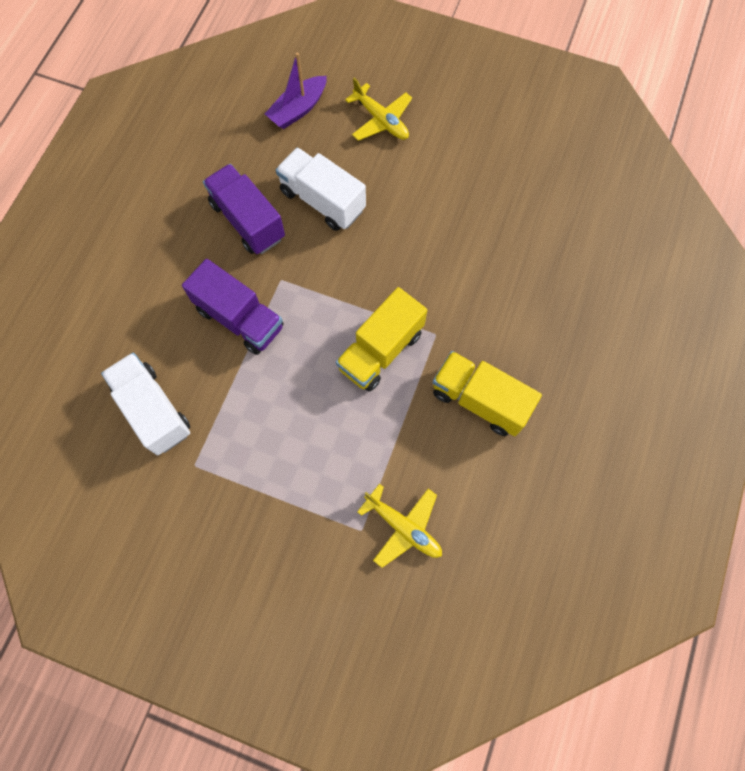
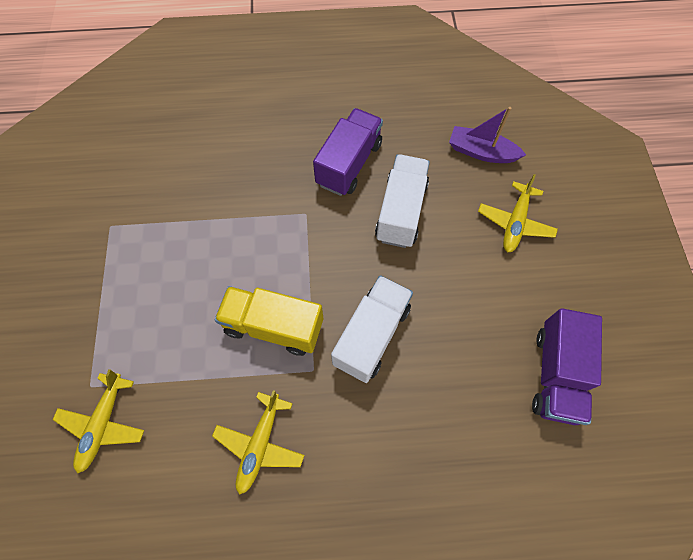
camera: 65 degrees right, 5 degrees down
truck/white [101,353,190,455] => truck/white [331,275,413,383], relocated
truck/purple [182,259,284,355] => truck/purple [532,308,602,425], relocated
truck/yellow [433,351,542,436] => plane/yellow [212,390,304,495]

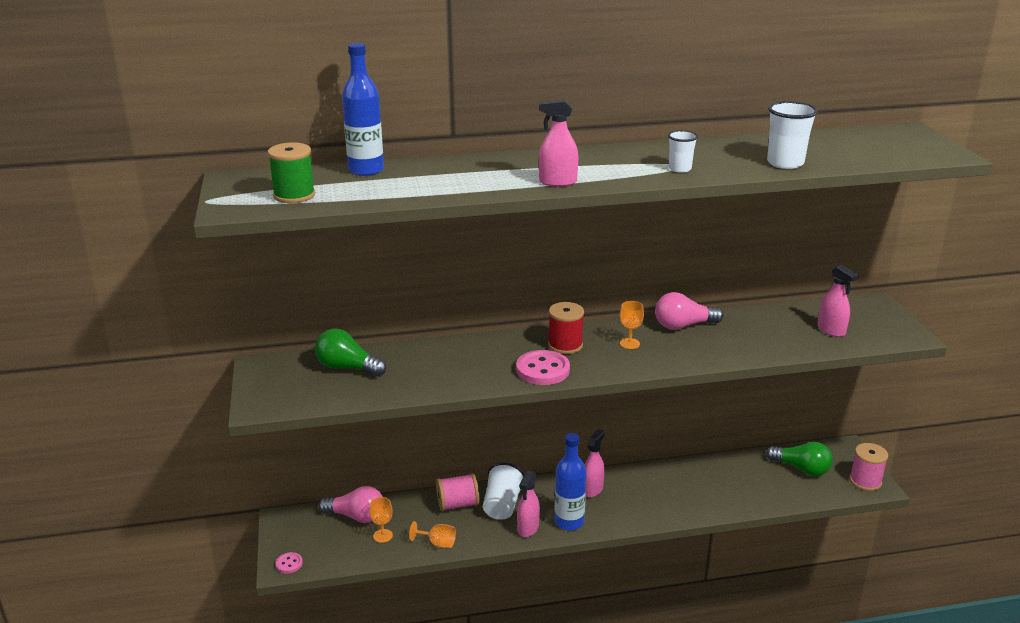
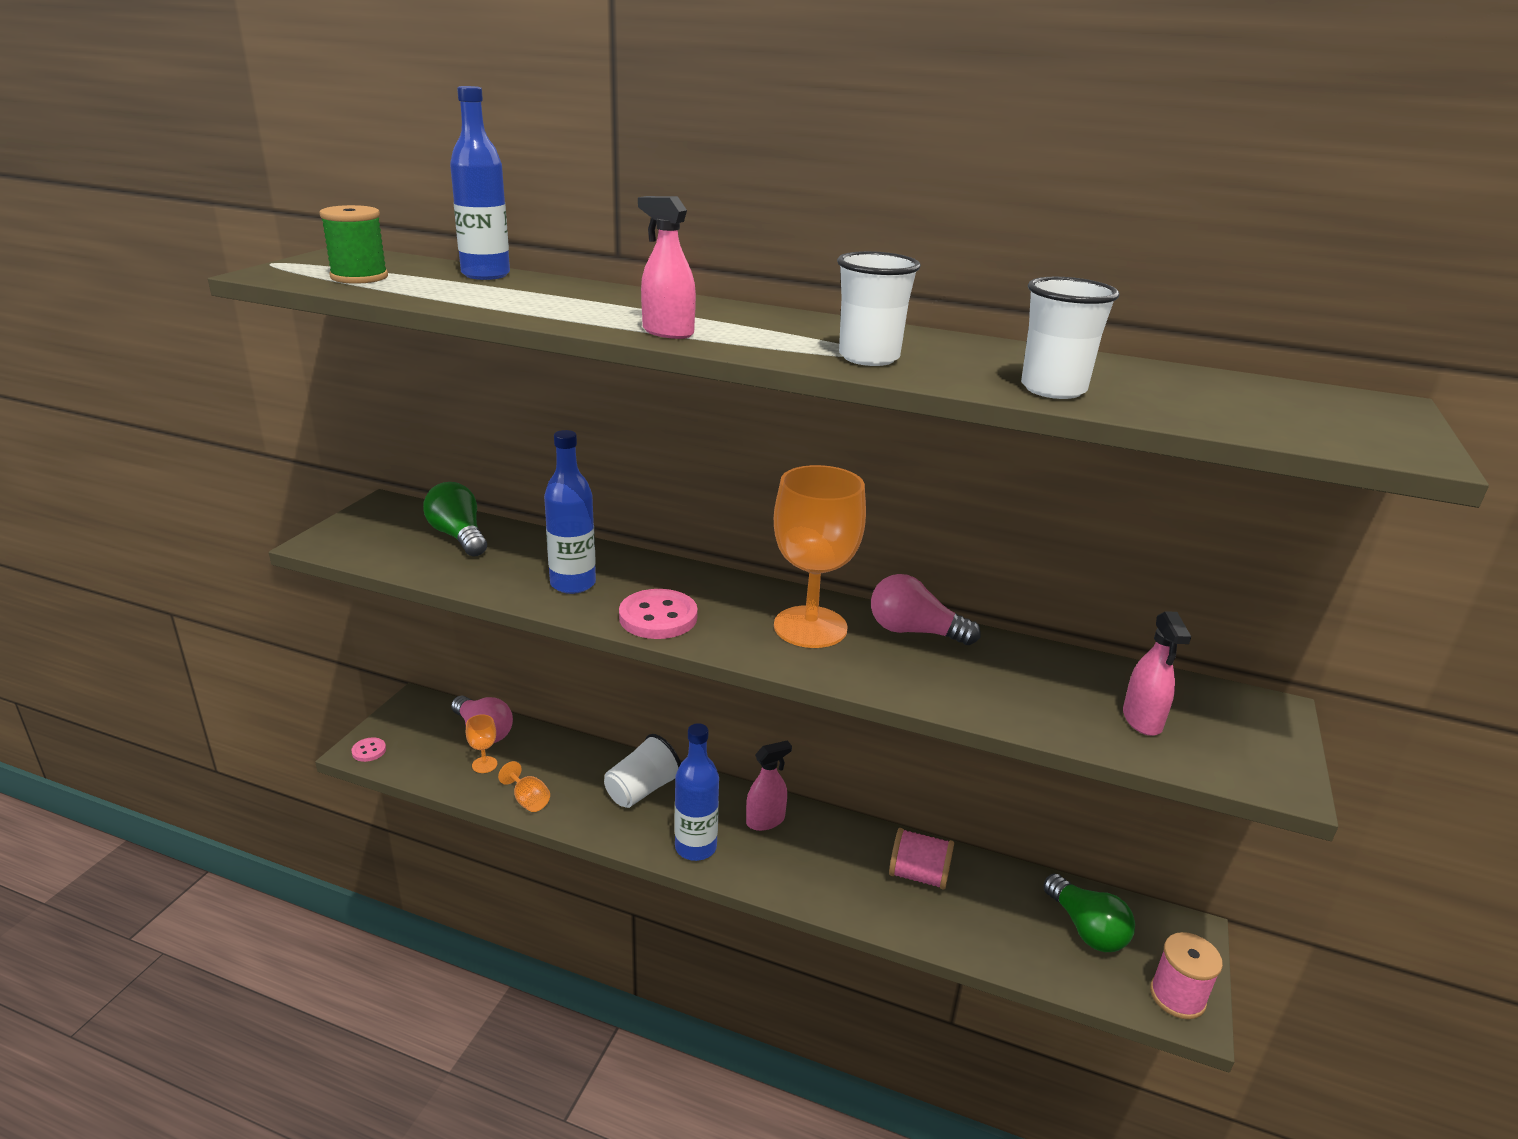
camera: 30 degrees right, 0 degrees up
spray bottle/pink [517,470,540,537] => nothing
spool/red [548,302,584,354] => nothing
nothing => bottle/blue [544,430,596,594]
spool/pink [436,473,479,511] => spool/pink [889,828,954,890], relocated
goblet/orange [620,301,644,349] => goblet/orange [774,465,866,648], x2.42
cup/white [668,130,698,173] => cup/white [837,251,921,366], x1.62

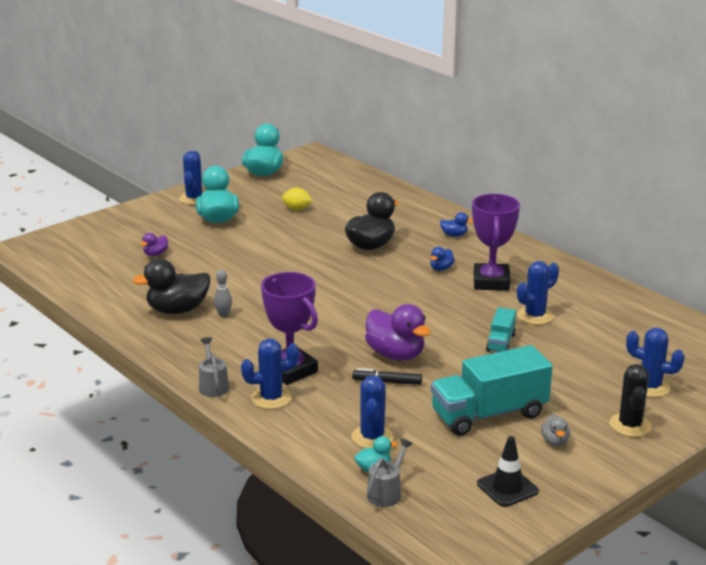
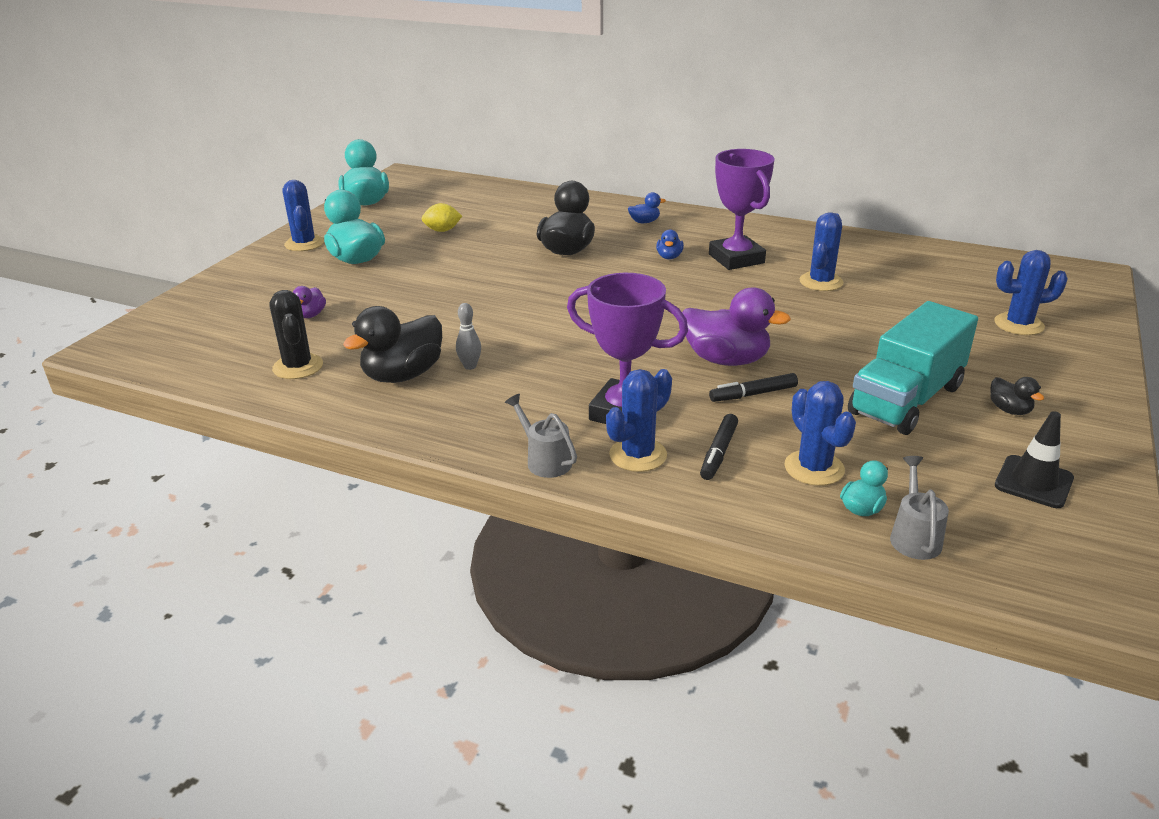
camera: 25 degrees left, 5 degrees up
truck/turquoise [486,307,516,352] => nothing
nothing => marker/black [700,414,738,480]
cactus/black [609,364,652,437] => cactus/black [270,290,323,379], relocated
duck/grey [541,414,570,446] => duck/black [990,377,1044,415]

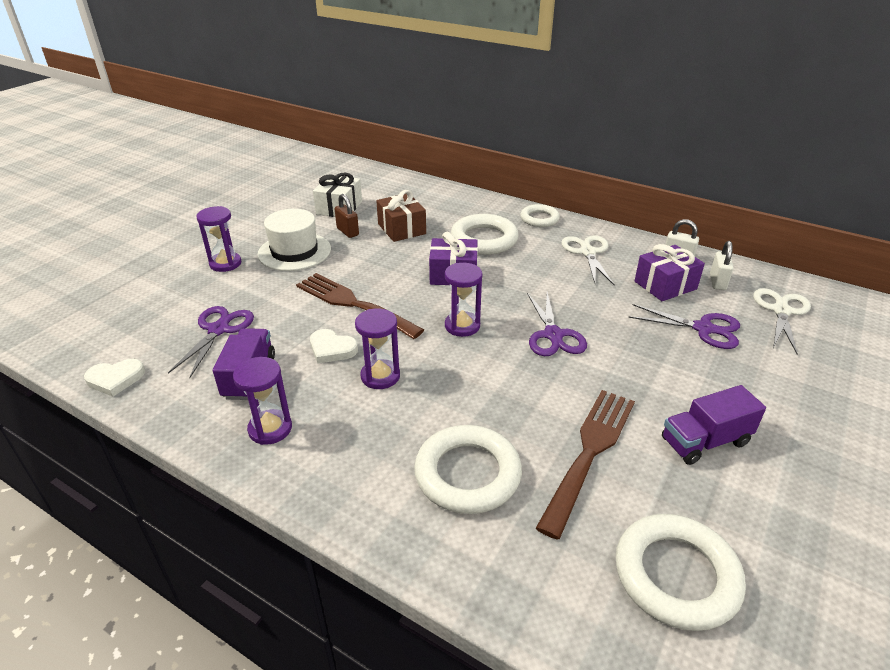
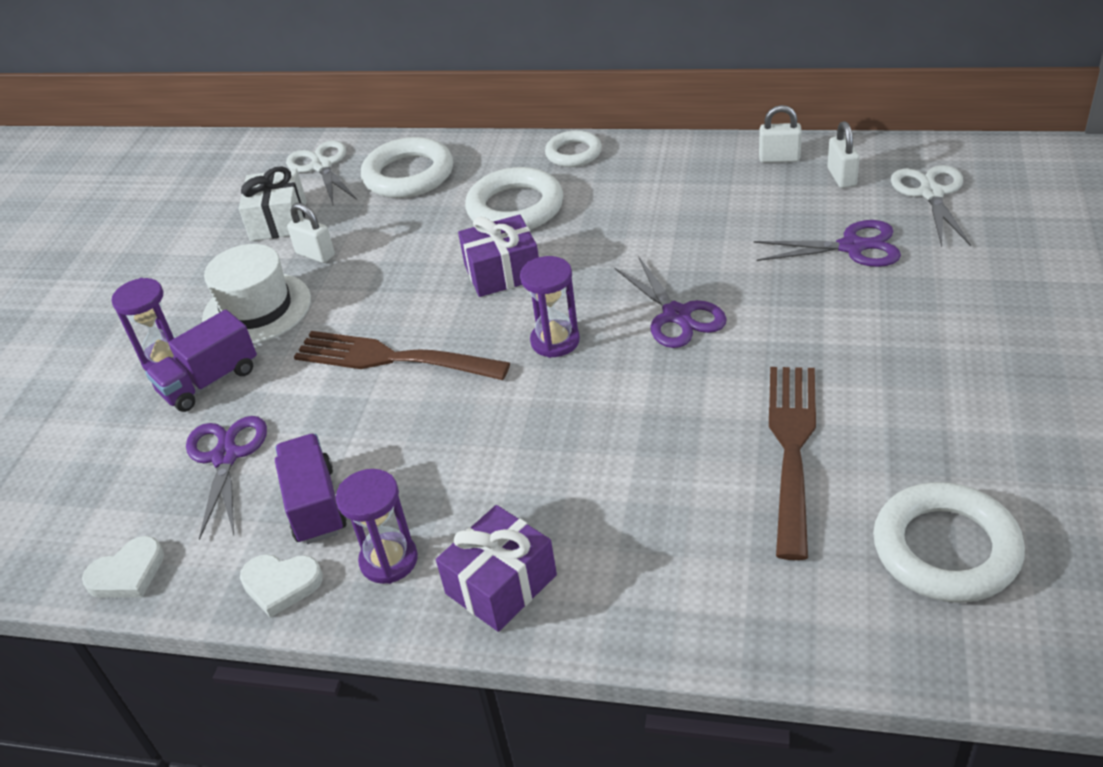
camera: 15 degrees left, 5 degrees up
hourglass/purple [355,308,400,389] => nothing
gift/brown [376,190,426,242] => nothing
heart/white [310,329,358,364] => heart/white [240,554,323,618], relocated
ring/white [414,425,522,514] => ring/white [361,137,453,198], relocated
scissors/white [561,236,615,286] => scissors/white [286,140,357,205], relocated
gift/purple [635,244,705,301] => gift/purple [436,505,557,632], relocated
truck/purple [662,385,766,465] => truck/purple [145,310,257,412], relocated
padlock/brown [335,194,359,238] => padlock/white [287,203,335,263]

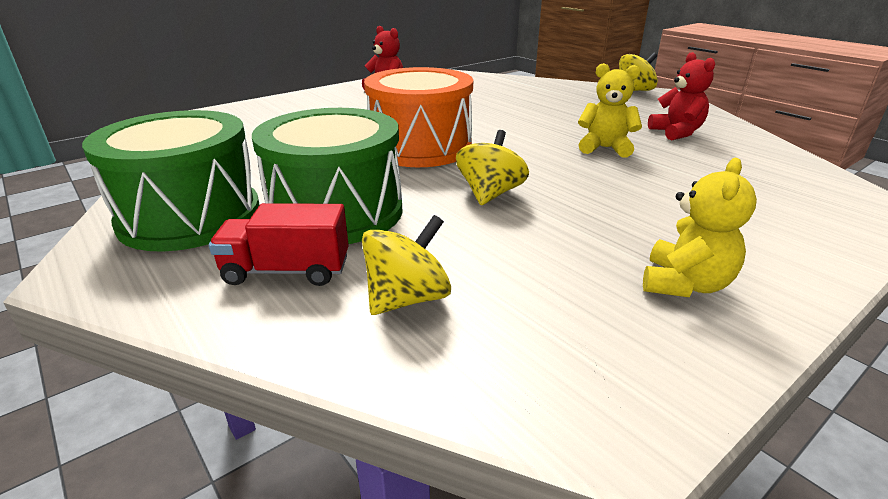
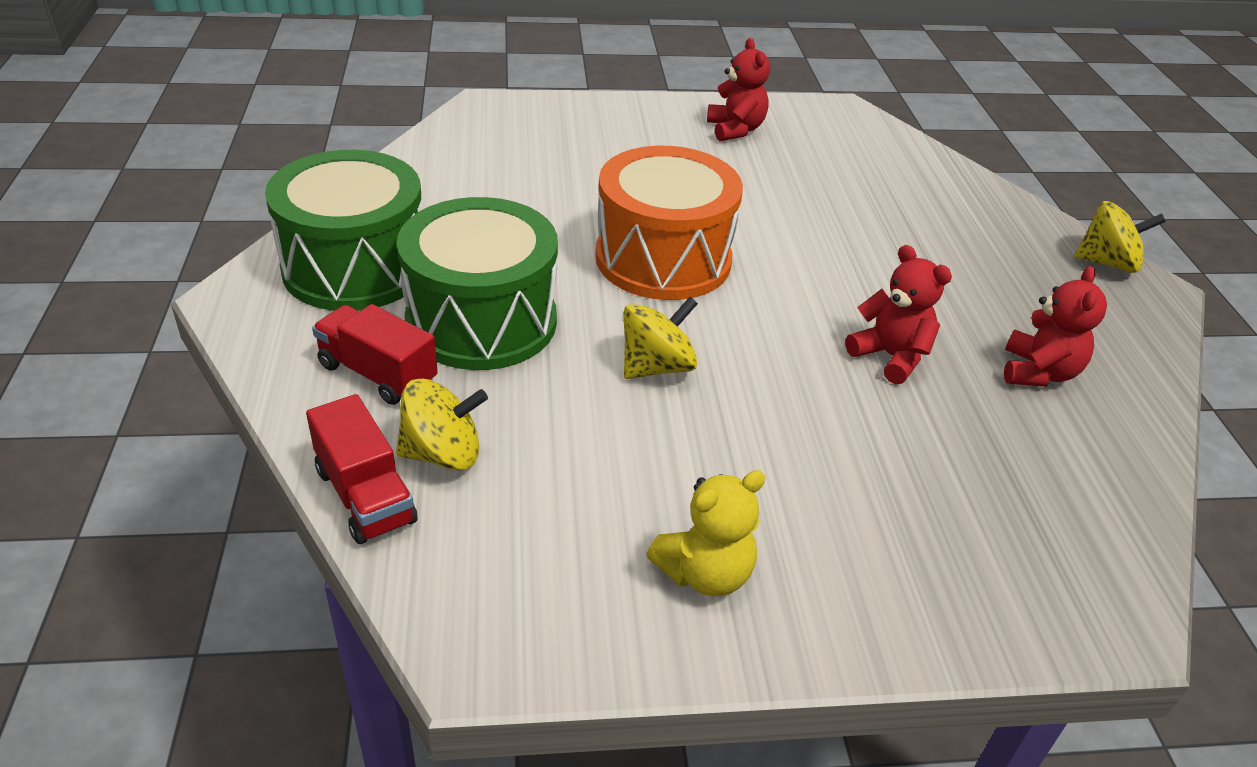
camera: 30 degrees right, 10 degrees up
nothing => truck/red [306,394,417,544]
teddy bear/yellow [578,63,642,157] => teddy bear/red [845,245,952,384]

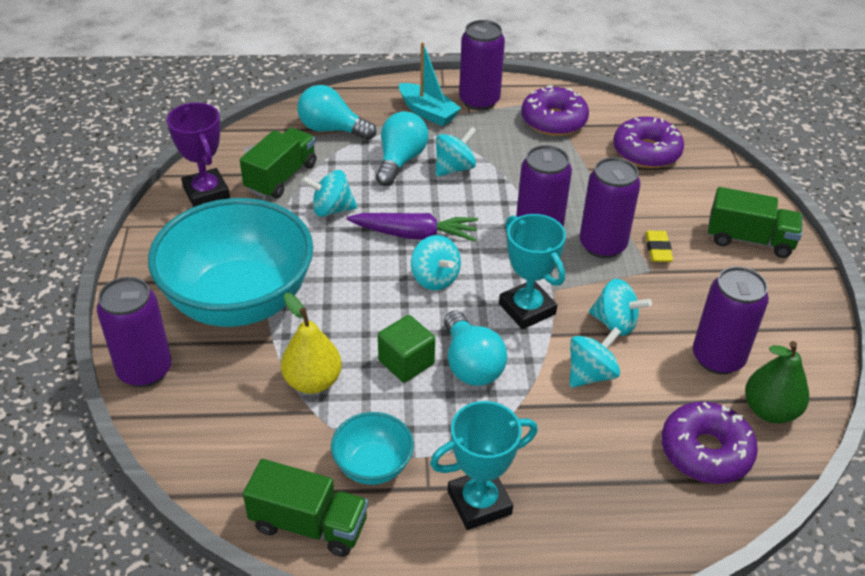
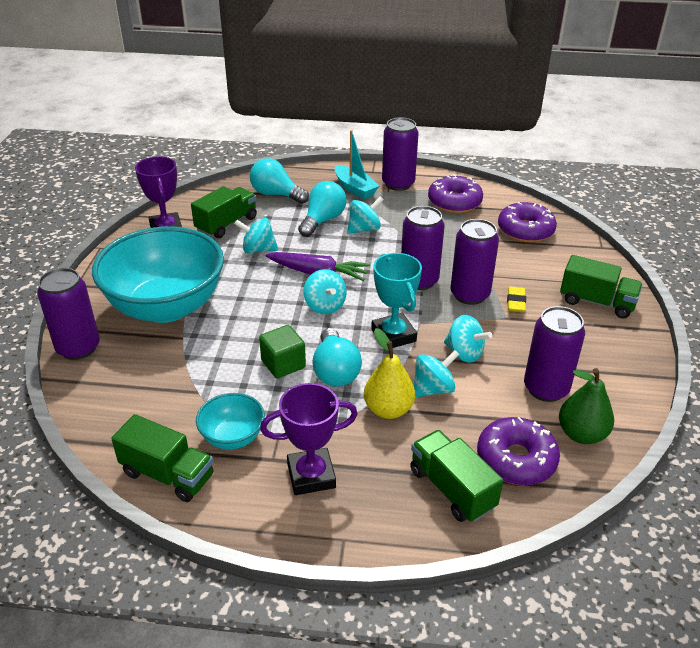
camera: 10 degrees right, 5 degrees down
nothing => truck/green [410,430,504,523]
pear/yellow [281,293,342,394] => pear/yellow [364,328,415,419], relocated
trophy/turquoise [430,401,538,530] => trophy/purple [260,383,358,495]

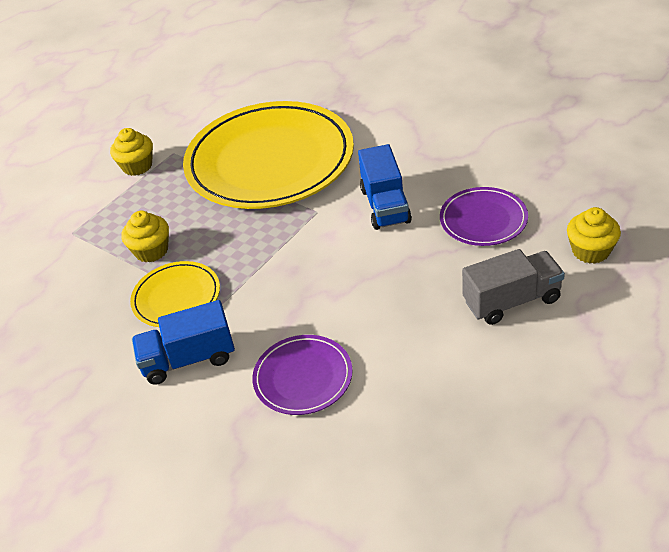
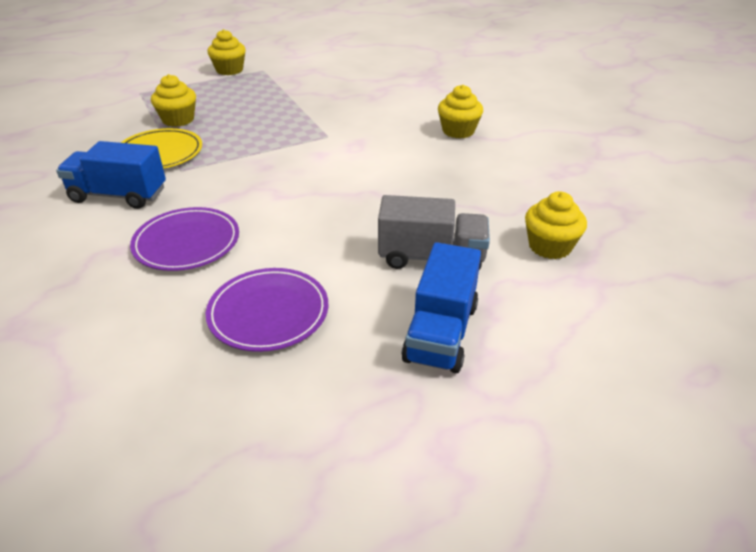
camera: 20 degrees right, 5 degrees down
plate/yellow [183,101,354,209] => nothing
nothing => cupcake/yellow [438,85,483,138]
truck/blue [358,144,412,230] => truck/blue [402,242,481,373], relocated
plate/purple [440,187,528,246] => plate/purple [206,268,329,352], relocated

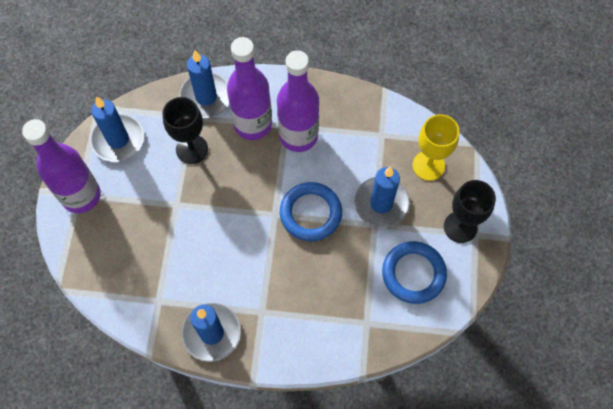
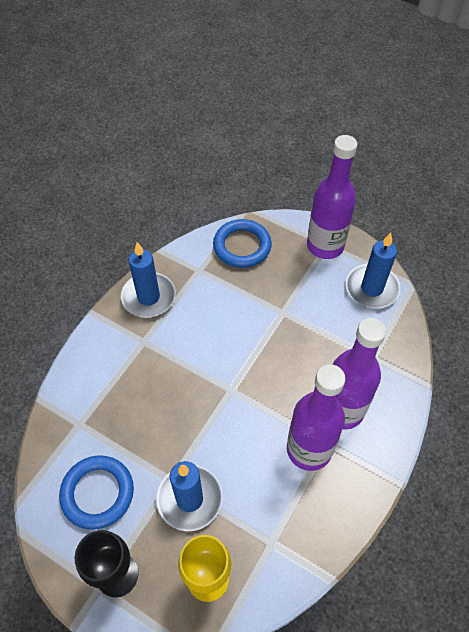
camera: 115 degrees right, 10 degrees down
goblet/black [163,97,208,164] => nothing
candle/blue [179,50,229,118] => nothing
ring/blue [280,182,342,241] => ring/blue [213,219,272,268], relocated

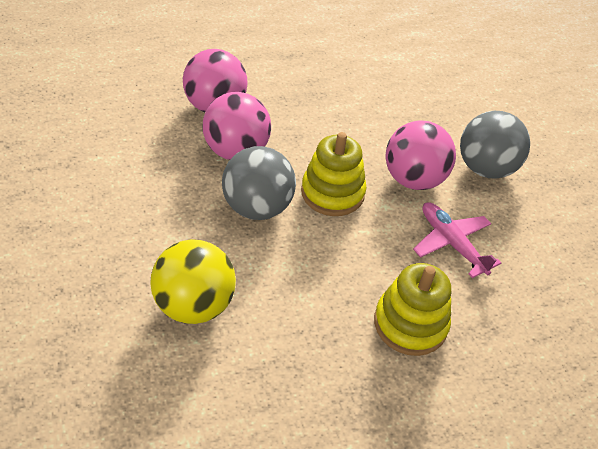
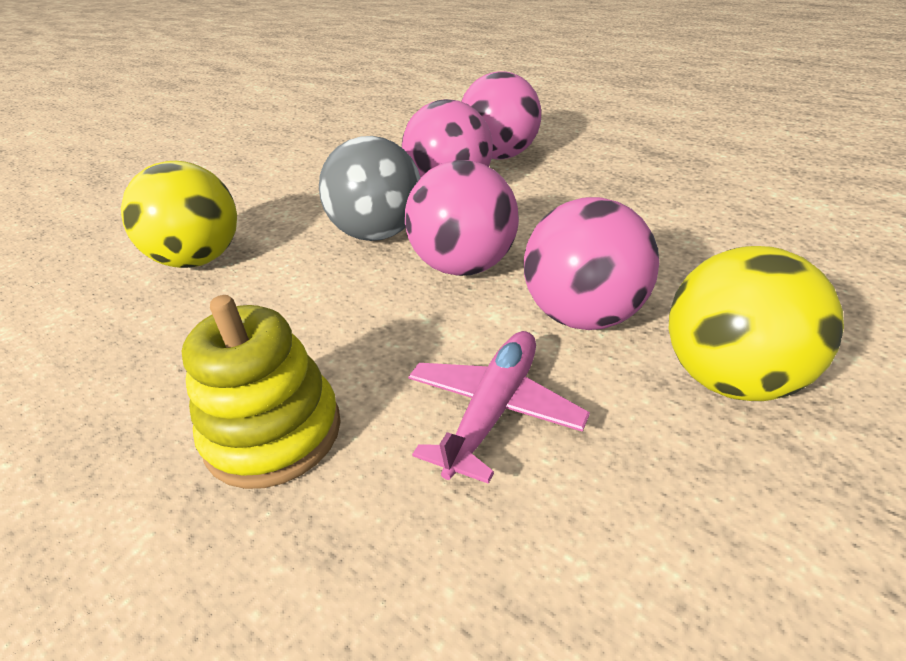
camera: 65 degrees right, 10 degrees down
stacking toy/yellow [301,132,366,216] => ball/pink [405,160,519,276]
ball/grey [460,111,530,179] => ball/yellow [669,246,844,401]

